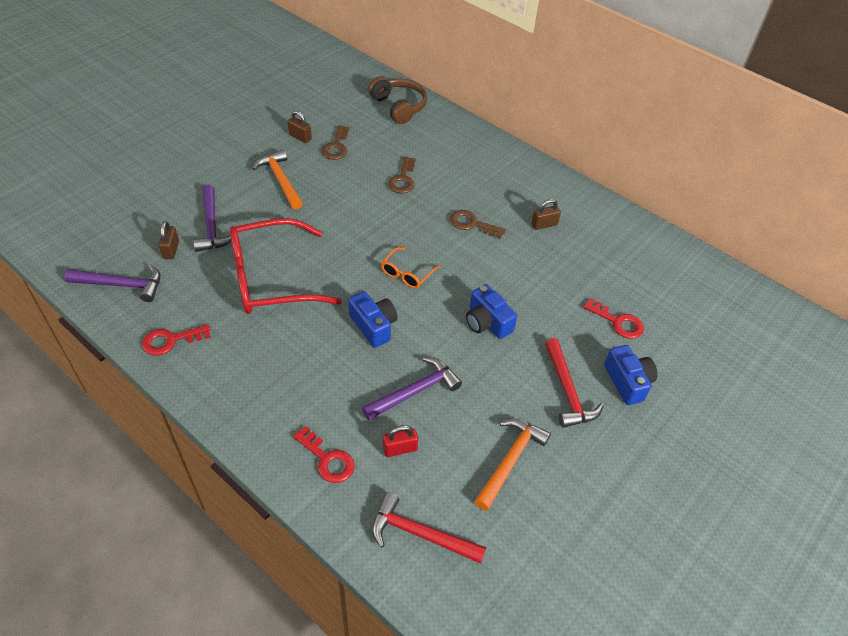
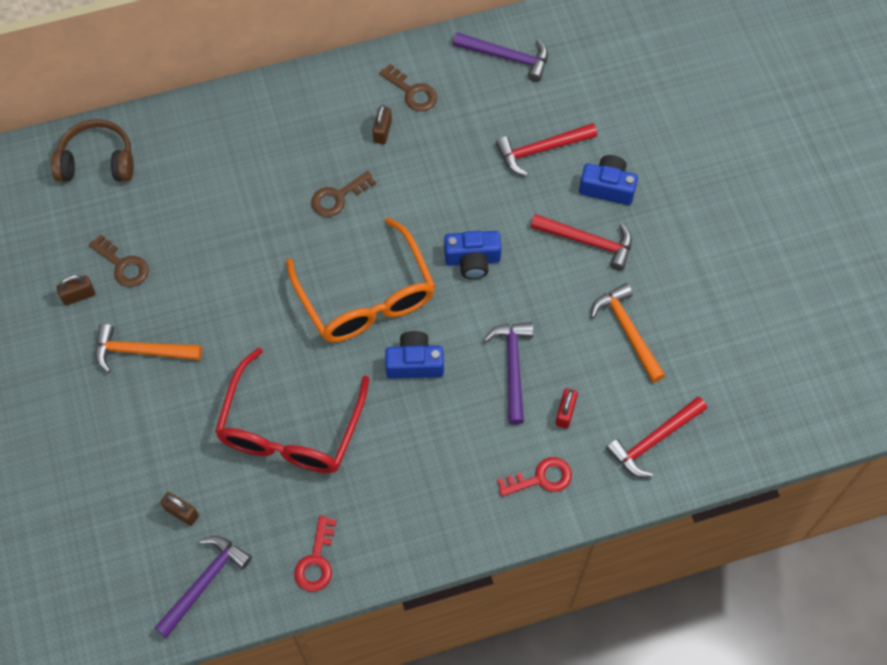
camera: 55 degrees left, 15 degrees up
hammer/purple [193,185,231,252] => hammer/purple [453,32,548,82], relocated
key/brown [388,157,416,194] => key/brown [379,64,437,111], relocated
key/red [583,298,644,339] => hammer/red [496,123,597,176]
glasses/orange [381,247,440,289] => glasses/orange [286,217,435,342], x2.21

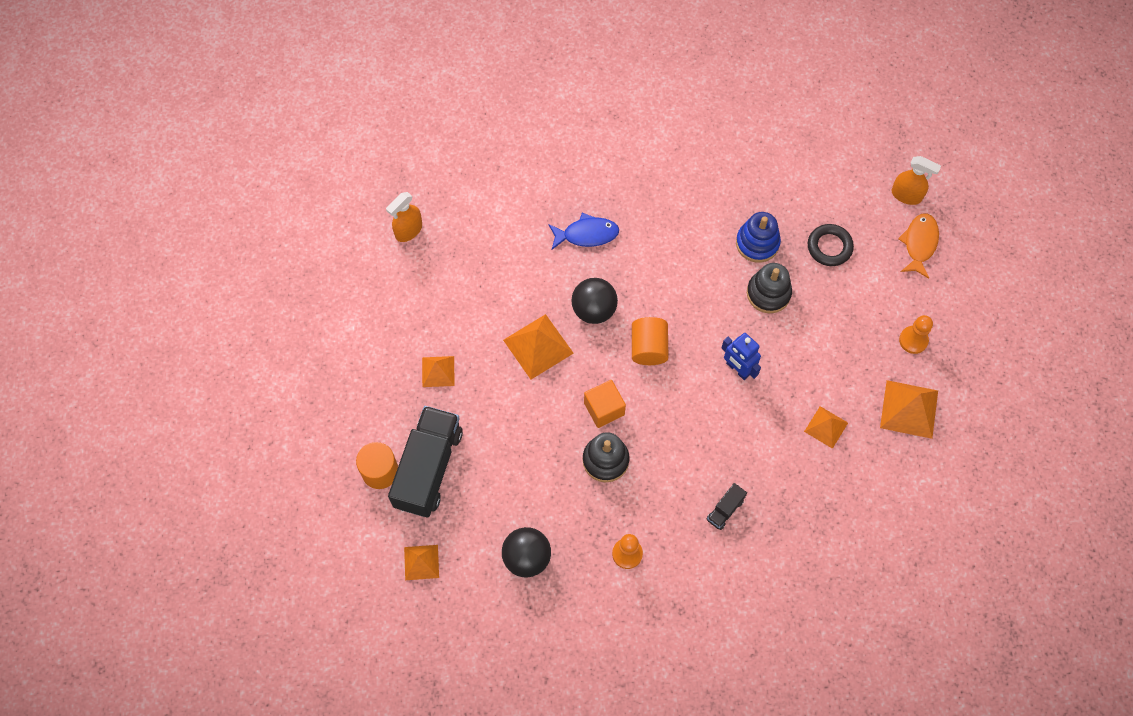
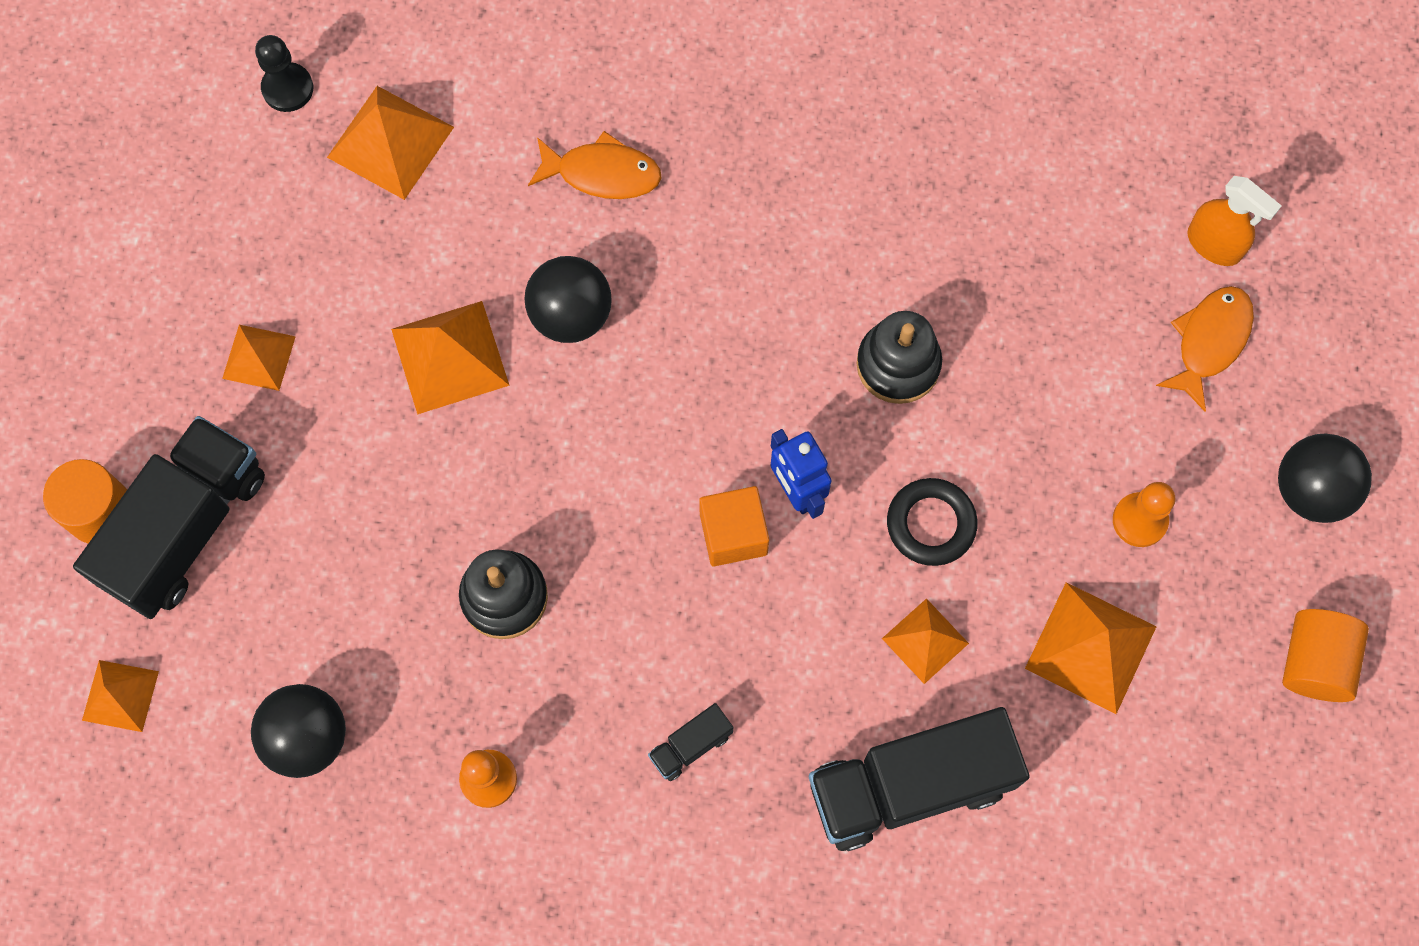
camera: 15 degrees right, 5 degrees up
stacking toy/blue [736,212,781,263] => nothing
nothing => pyramid/orange [327,86,454,200]
nothing => truck/black [809,707,1029,851]
nothing => ball/black [1278,434,1372,523]
cube/orange [584,380,626,428] => cube/orange [699,486,769,566], relocated
cylinder/orange [632,317,668,365] => cylinder/orange [1282,609,1369,702], relocated
ring/black [808,224,854,266] => ring/black [887,478,978,566], relocated
spray bottle/orange [386,192,422,242] => pawn/black [255,35,313,112]
fish/blue [548,213,619,249] => fish/orange [528,131,662,199]

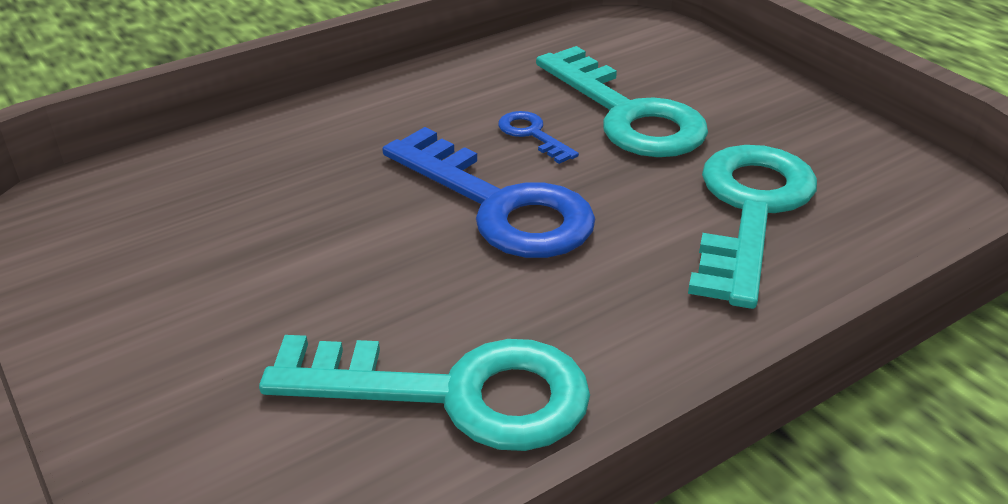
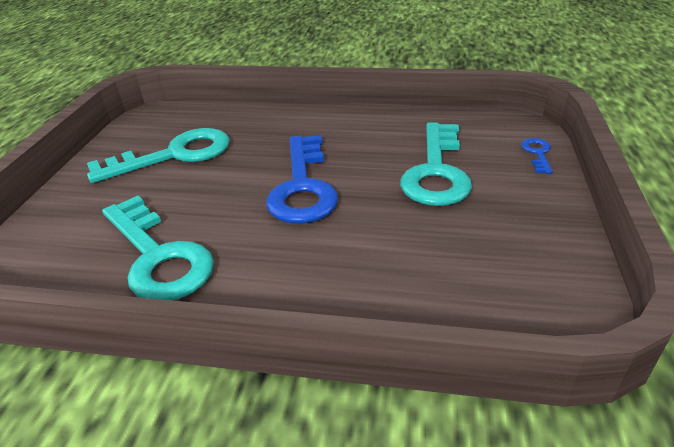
camera: 45 degrees right, 0 degrees up
key/blue [498,111,579,164] => key/blue [521,138,553,174], relocated
key/turquoise [688,145,817,309] => key/turquoise [87,128,230,183], relocated

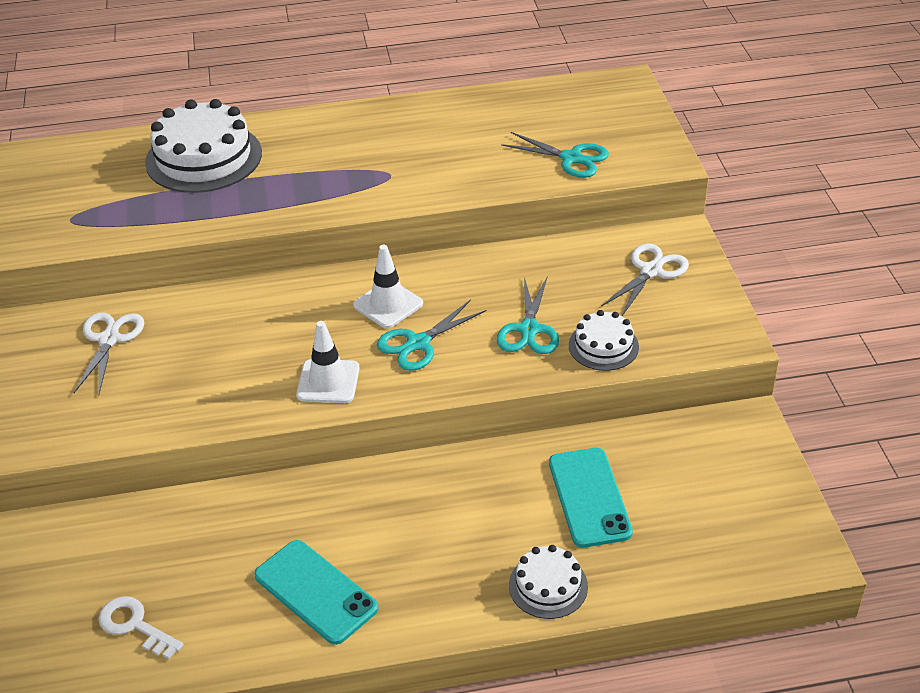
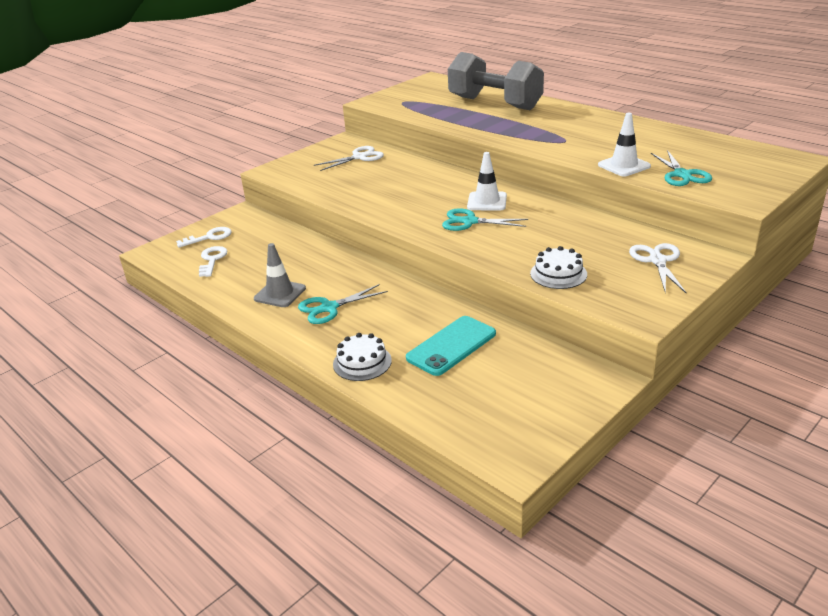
camera: 55 degrees right, 10 degrees down
nothing => key/white [176,227,232,248]
traffic cone/white [296,321,360,403] => traffic cone/white [598,113,651,176], relocated
scissors/turquoise [496,277,559,354] => scissors/turquoise [298,284,388,324], relocated
cake/white [145,99,262,193] => dumbbell/grey [448,52,544,110]
phone/turquoise [254,540,379,645] => traffic cone/grey [254,243,306,307]
scissors/white [601,243,689,316] => scissors/white [629,243,687,294], 90 degrees counterclockwise

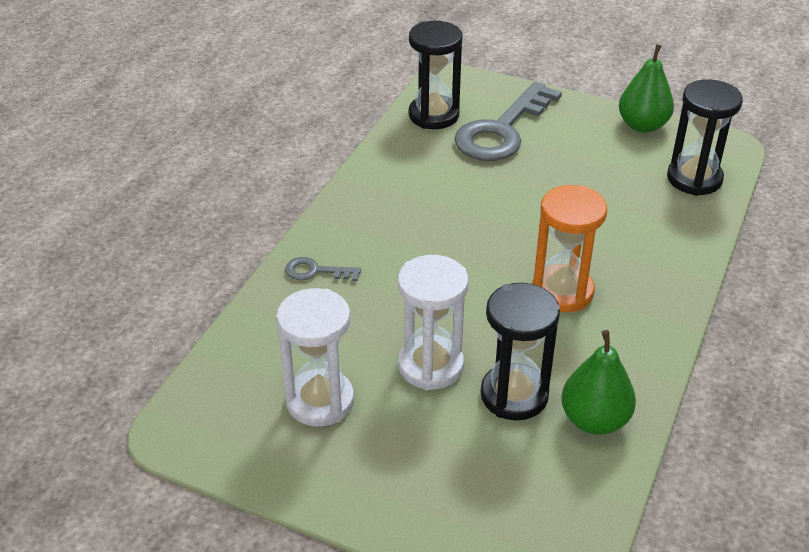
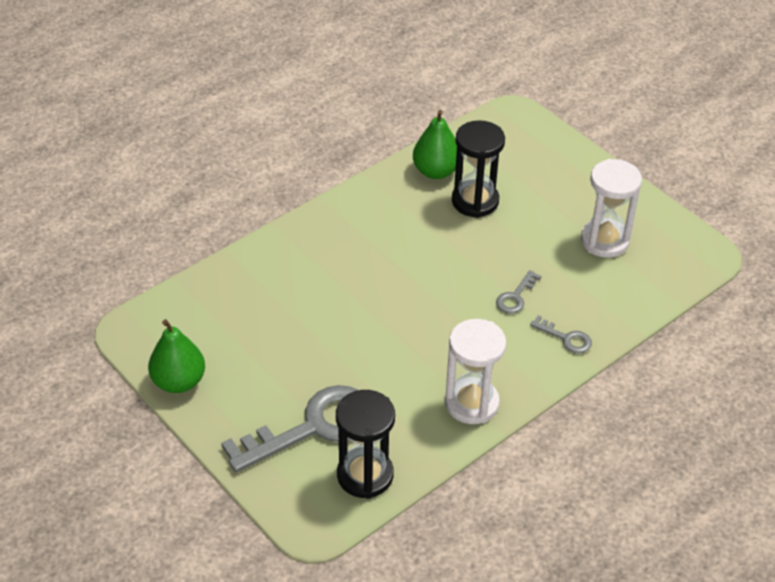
camera: 155 degrees left, 5 degrees up
hourglass/orange [532,185,607,312] => nothing
hourglass/black [667,79,743,196] => nothing
nothing => key/grey [496,270,542,314]
hourglass/white [398,255,469,390] => hourglass/white [445,319,506,424], relocated

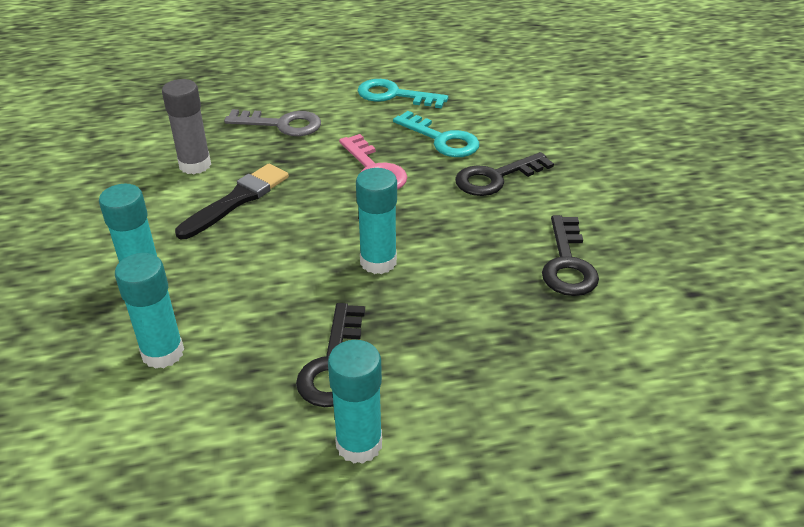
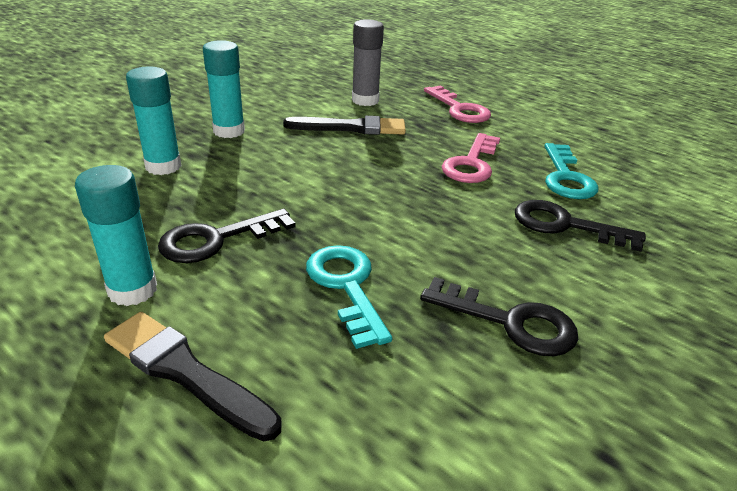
camera: 50 degrees right, 5 degrees down
glue stick/turquoise [356,168,397,274] => nothing
nothing => brush/black [104,312,282,441]
key/turquoise [358,79,448,109] => key/turquoise [306,245,392,349], relocated
key/grey [224,109,321,136] => key/pink [424,85,491,123]
key/black [542,215,599,296] => key/black [420,277,578,356], 120 degrees counterclockwise

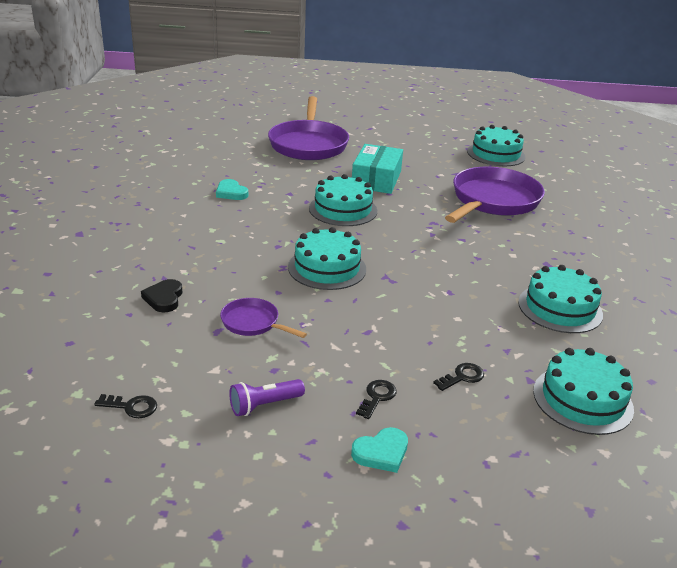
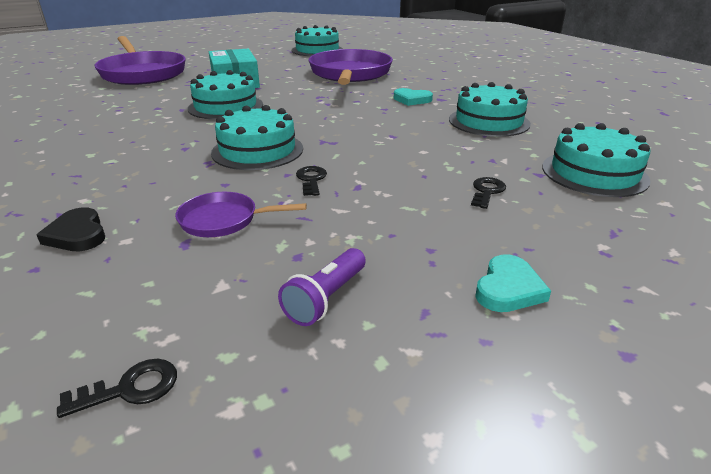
camera: 30 degrees left, 0 degrees up
heart/turquoise [216,179,248,200] => heart/turquoise [394,88,433,106], relocated
key/black [356,380,397,419] => key/black [296,166,327,196], relocated

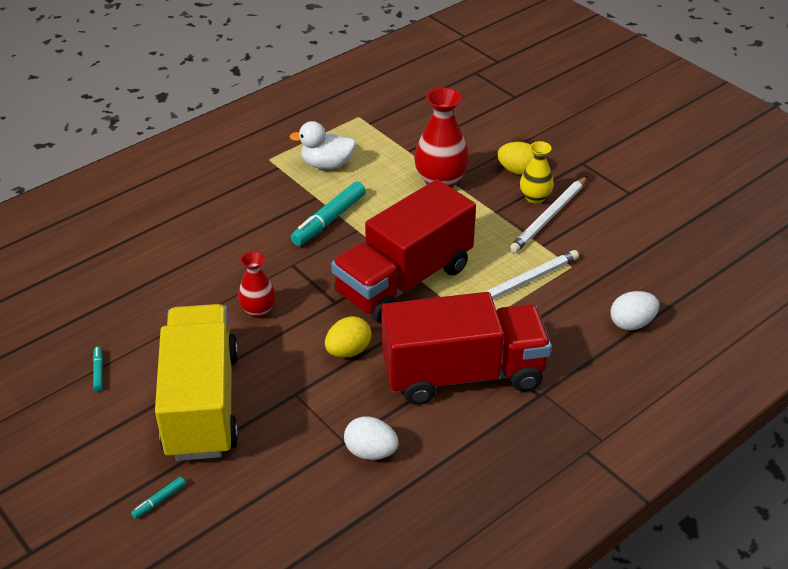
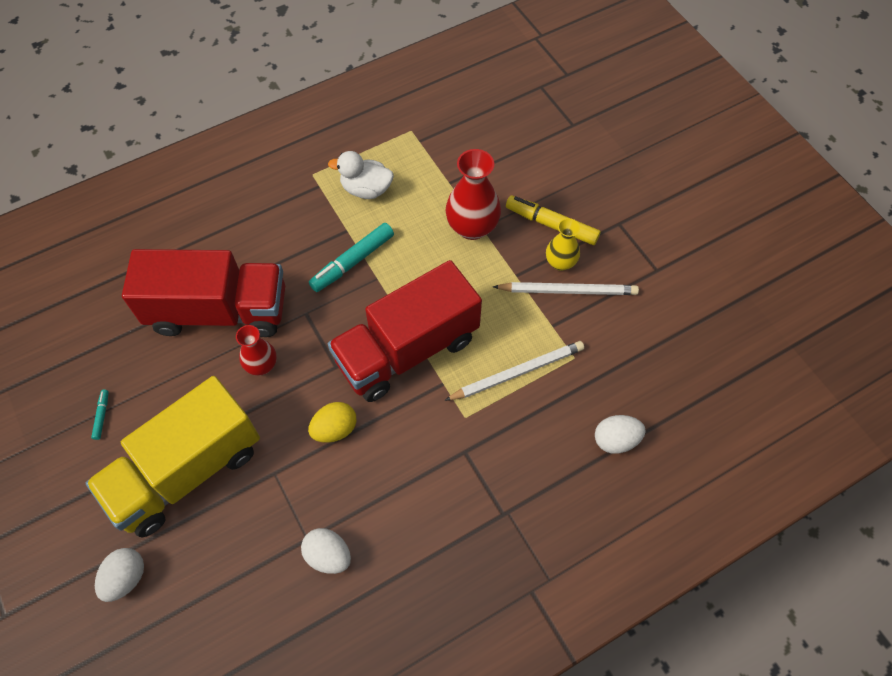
camera: 10 degrees right, 20 degrees up
truck/red [381,292,552,405] => truck/red [122,249,285,337], relocated
marker/turquoise [131,477,186,519] => egg/white [95,548,144,602]
egg/yellow [497,142,534,175] => marker/yellow [506,196,601,245]
truck/yellow [155,304,239,461] => truck/yellow [86,376,260,537], 135 degrees counterclockwise
pencil/white [509,176,587,254] => pencil/white [493,282,639,295], 135 degrees counterclockwise

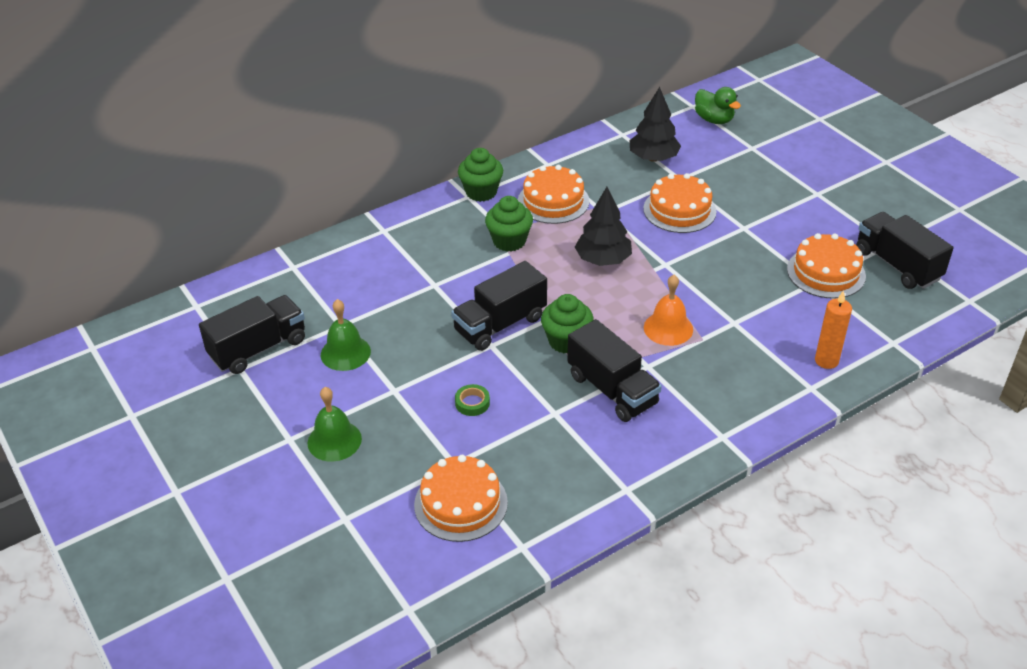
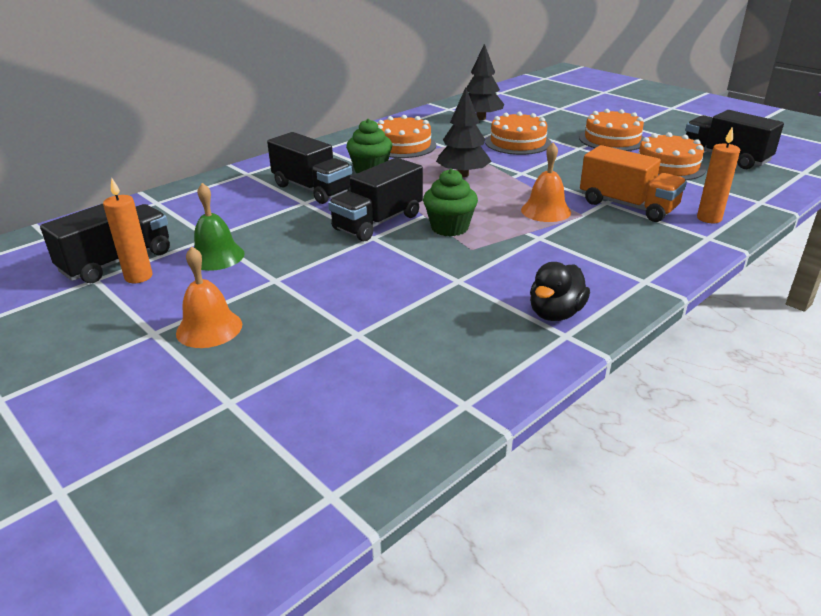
camera: 10 degrees left, 10 degrees down
tape/green [455,384,490,416] => nothing
cupcake/green [458,148,503,202] => nothing
duck/green [695,87,741,124] => nothing
nothing => candle/orange [103,178,152,283]
nothing => duck/black [530,262,590,321]
nothing => truck/orange [580,145,687,222]
cake/orange [414,455,508,542] => cake/orange [579,109,644,151], relocated
truck/black [567,319,662,422] => truck/black [267,132,352,204], relocated
bell/green [307,387,362,462] => bell/orange [176,246,242,348]

